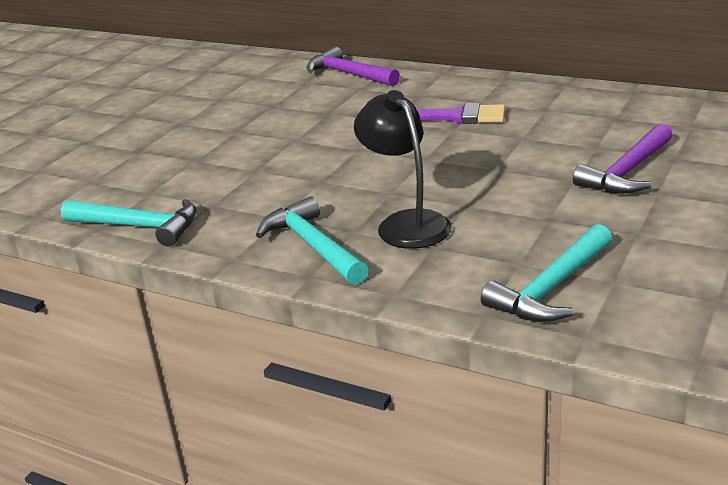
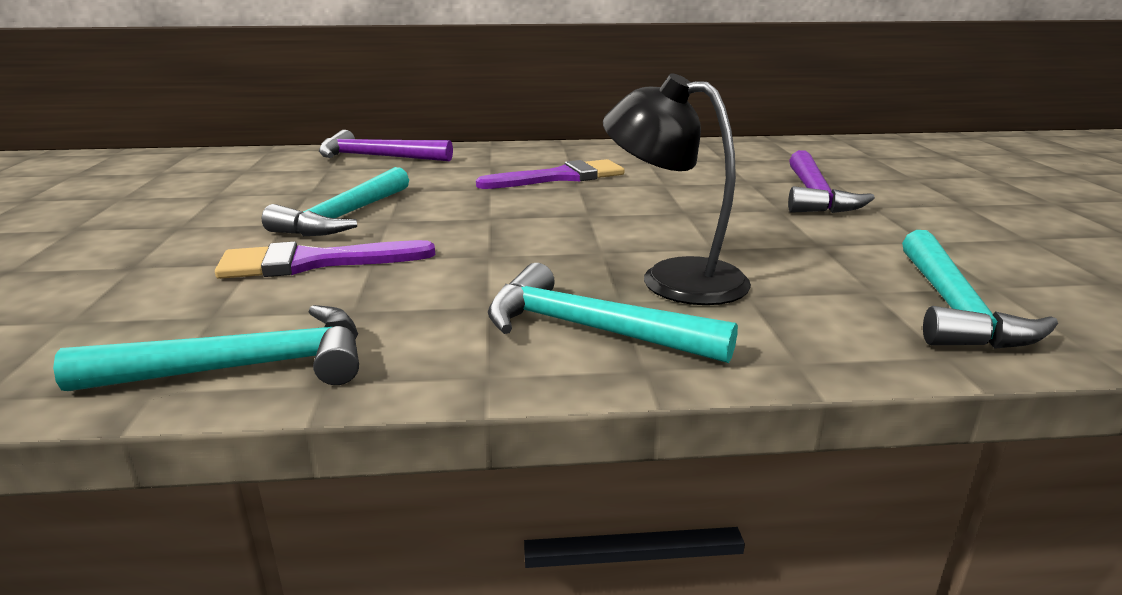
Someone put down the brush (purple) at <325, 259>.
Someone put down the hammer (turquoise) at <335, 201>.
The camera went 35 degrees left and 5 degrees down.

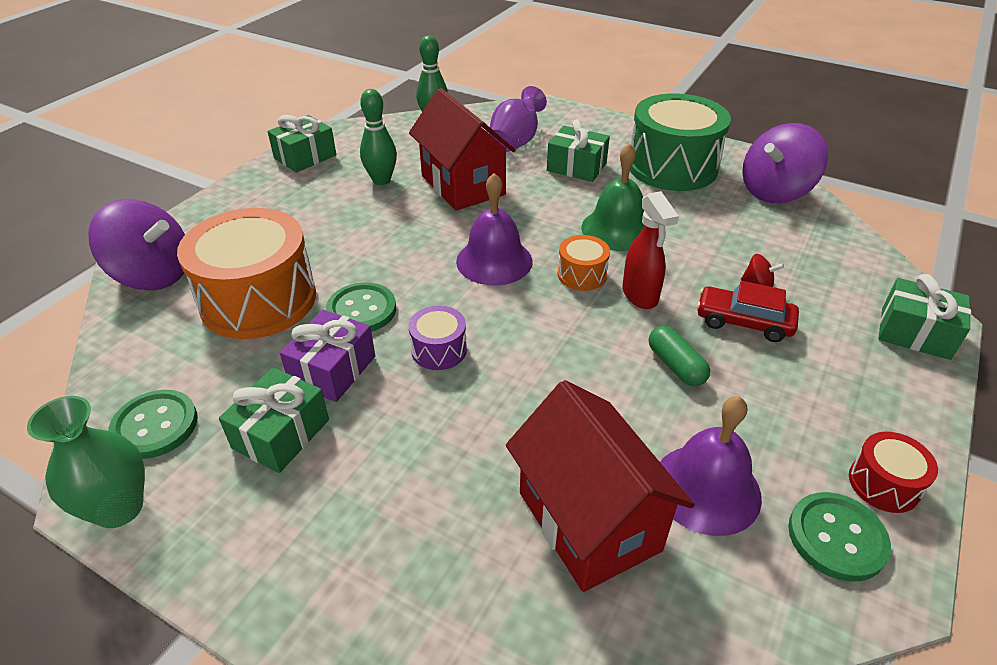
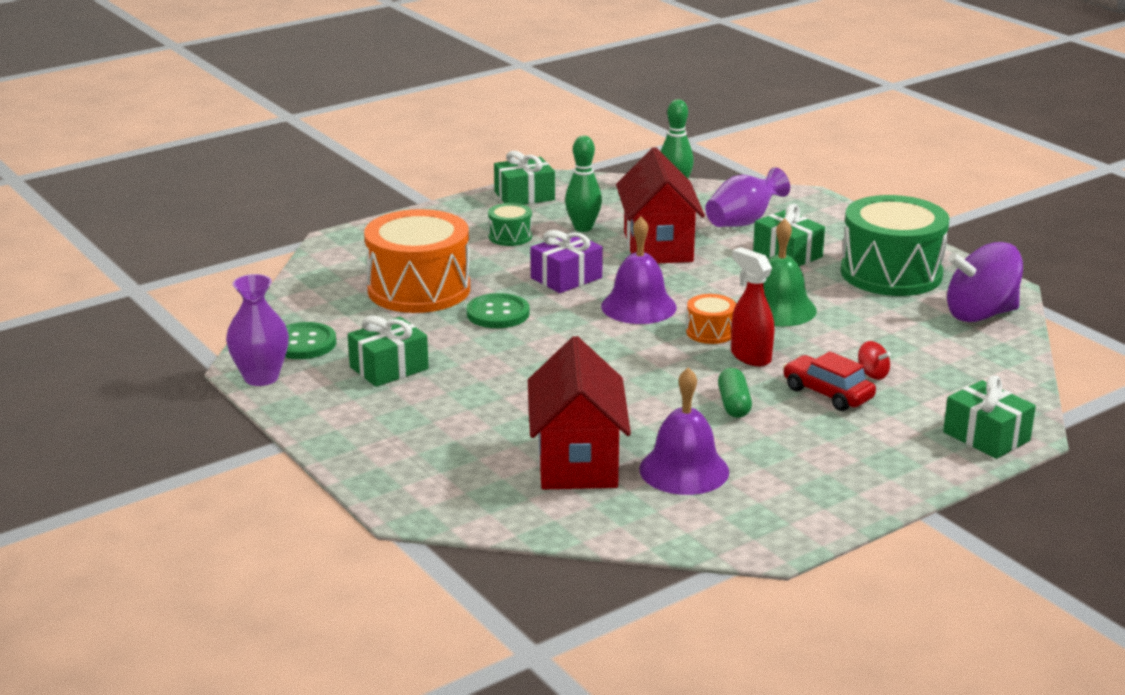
Someone repainted the vase (green) at <86, 462>, which became the vase (purple) at <257, 330>.
Someone took away the spinning top (purple) at <136, 244>.
Someone carried the gift (purple) from <327, 356> to <567, 261>.
Someone took away the drum (purple) at <437, 338>.
Someone rotated the spray bottle (red) at <650, 250> by 135 degrees clockwise.
Someone took away the button (green) at <839, 537>.
Someone took away the drum (red) at <893, 472>.
Someone put down the drum (green) at <510, 224>.
The camera went 25 degrees right and 15 degrees down.

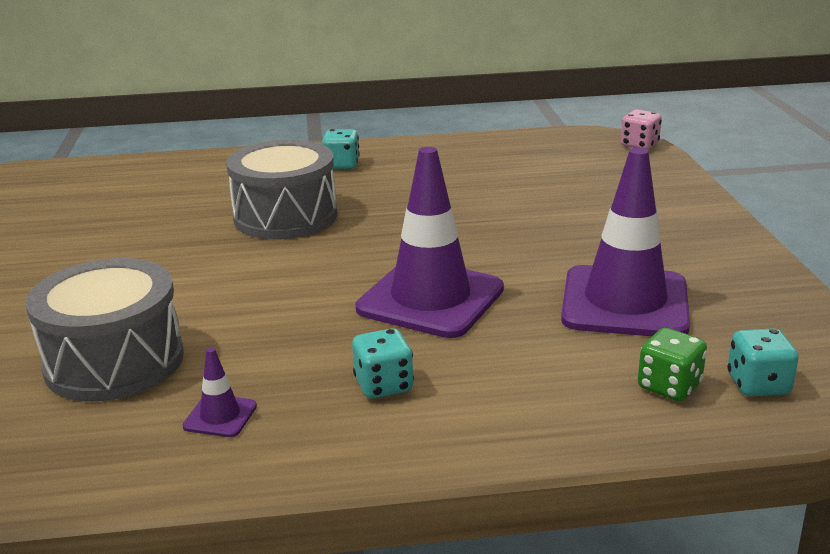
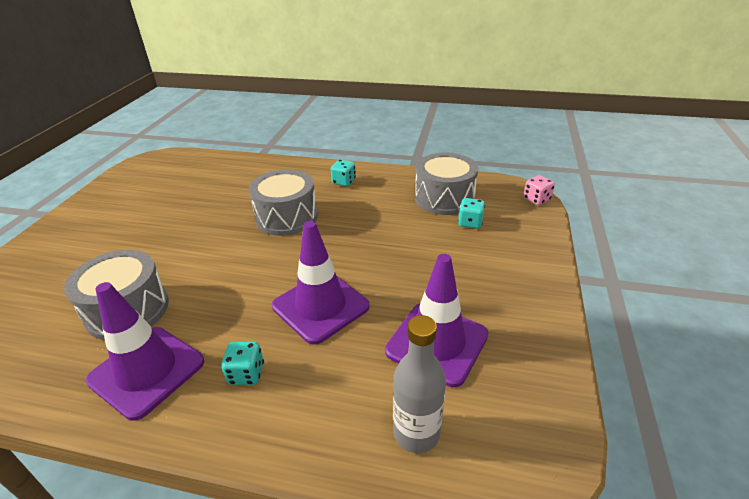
Someone scaled the traffic cone (purple) at <220, 392> by 2.42.
Someone swapped the dice (green) at <672, 364> for the bottle (grey) at <419, 384>.
Someone carried the dice (turquoise) from <763, 362> to <471, 213>.
Someone put down the drum (grey) at <446, 184>.
The camera went 20 degrees right and 10 degrees up.

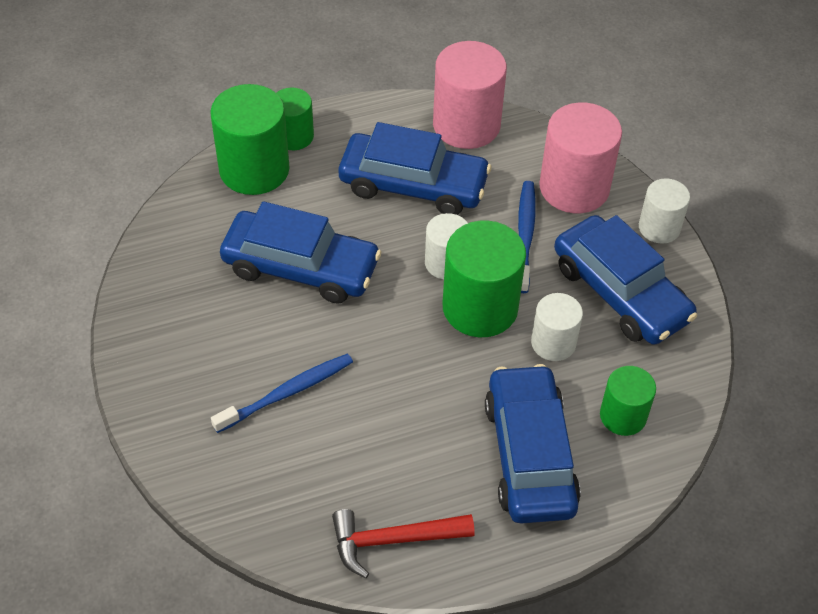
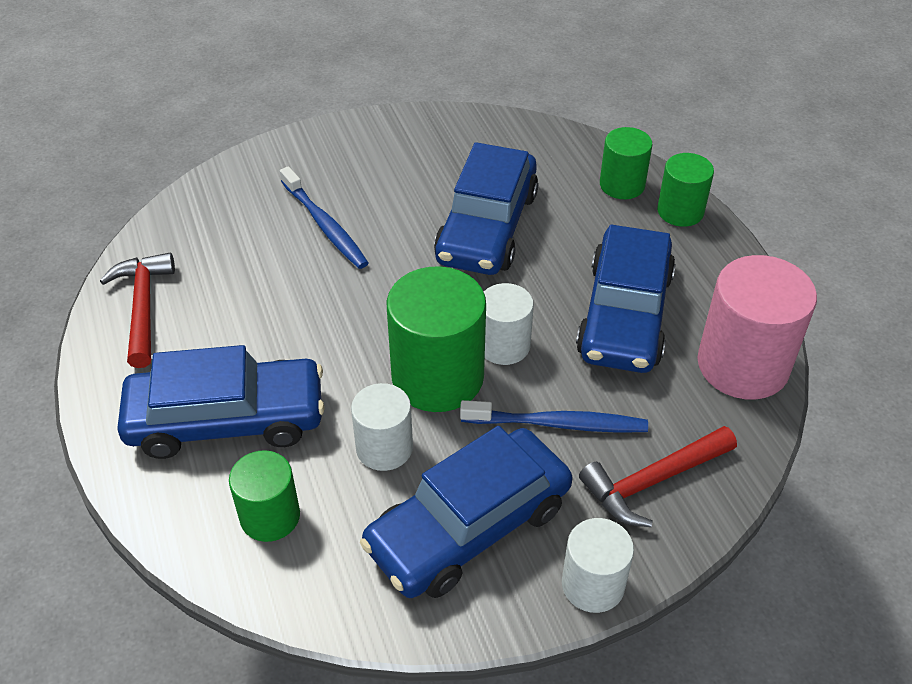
Someone scaled the cylinder (green) at <250, 139> by 0.58.
Someone swapped the cylinder (pink) at <580, 158> for the hammer (red) at <658, 476>.
The camera went 90 degrees right and 5 degrees down.

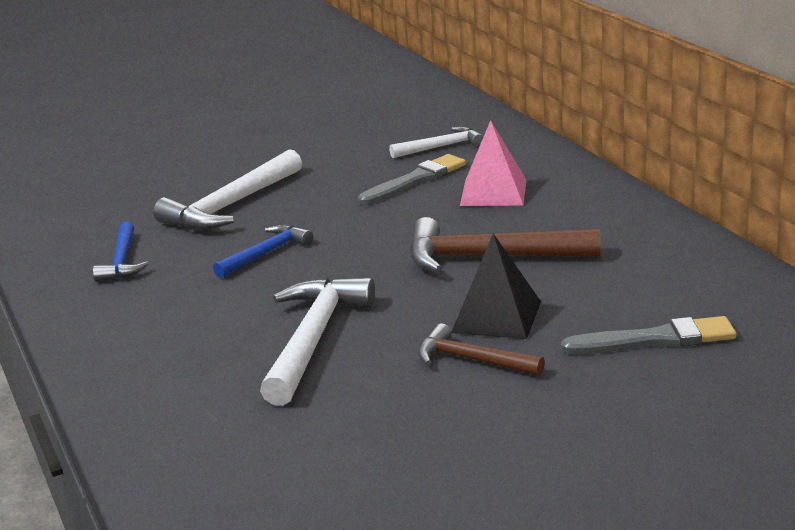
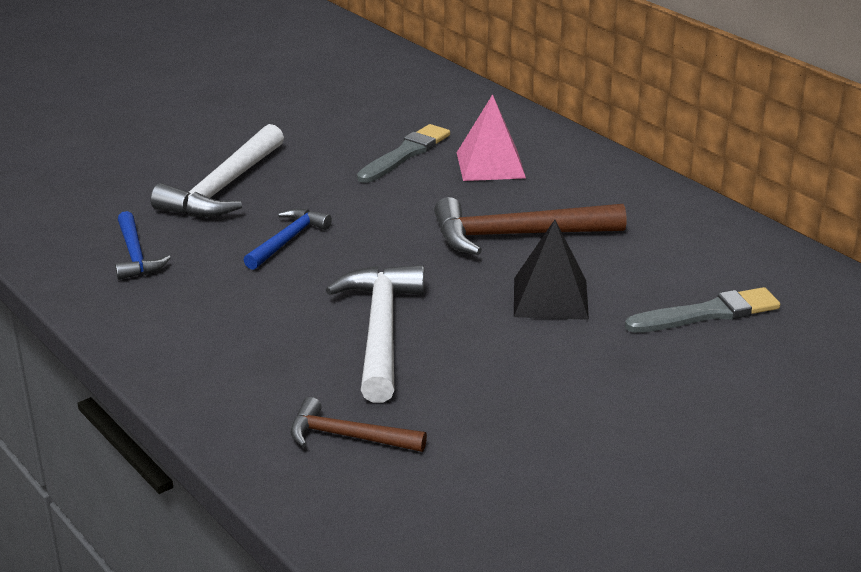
Someone took away the hammer (white) at <436, 142>.
Someone carried the hammer (brown) from <481, 349> to <358, 424>.
The camera went 15 degrees left and 5 degrees up.

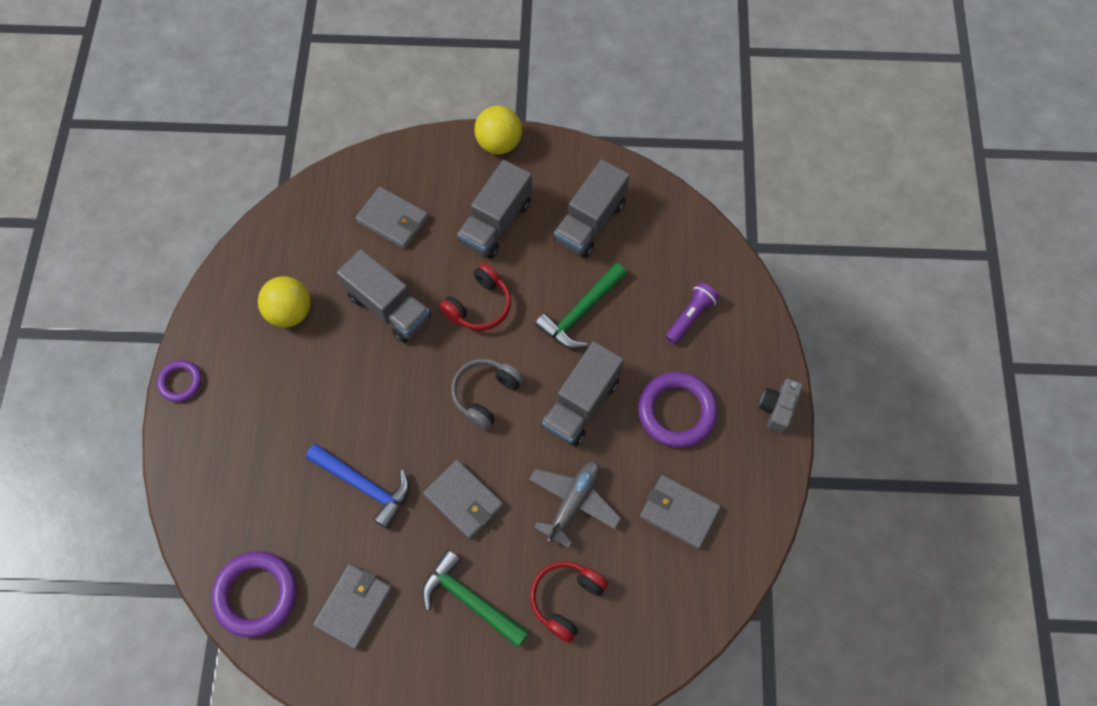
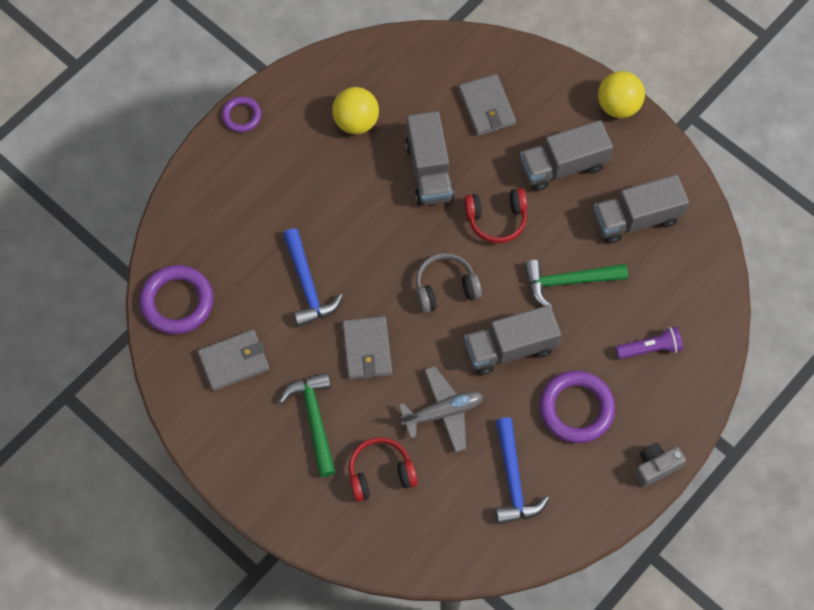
Someone swapped the wallet (grey) at <680, 512> for the hammer (blue) at <522, 470>.
The camera went 40 degrees right and 0 degrees up.

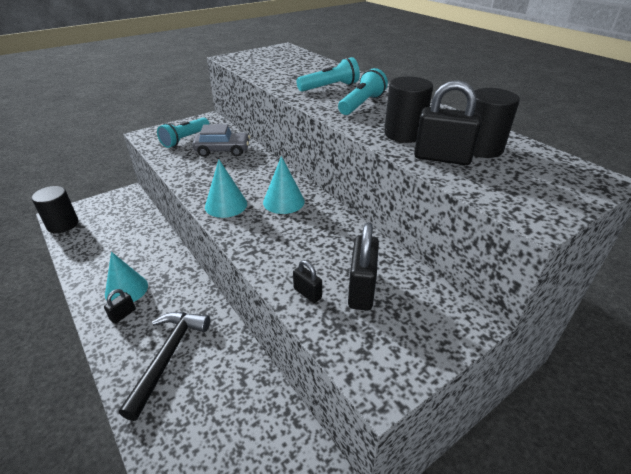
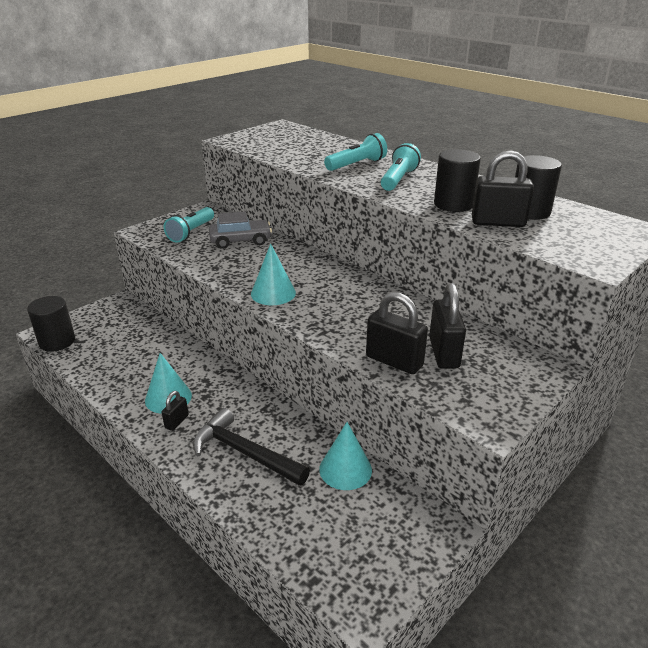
Someone rotated the hammer (black) at <164, 366> by 60 degrees counterclockwise.
Someone carried the cone (turquoise) from <284, 185> to <345, 456>.
Someone scaled the padlock (black) at <307, 281> by 1.88.
The camera went 10 degrees left and 5 degrees down.

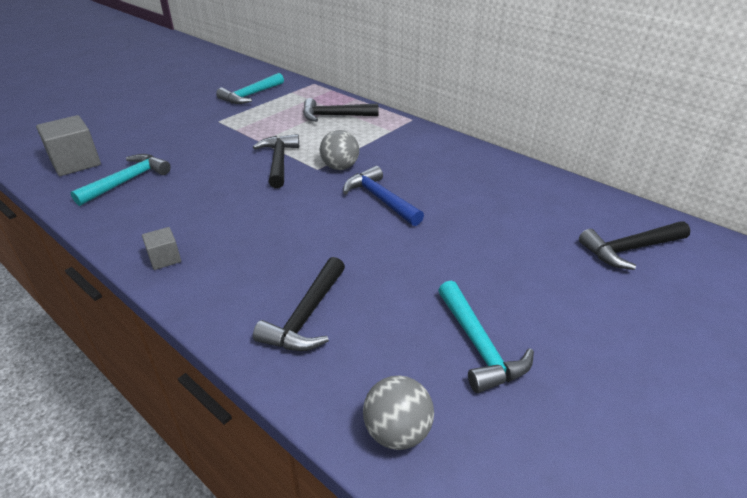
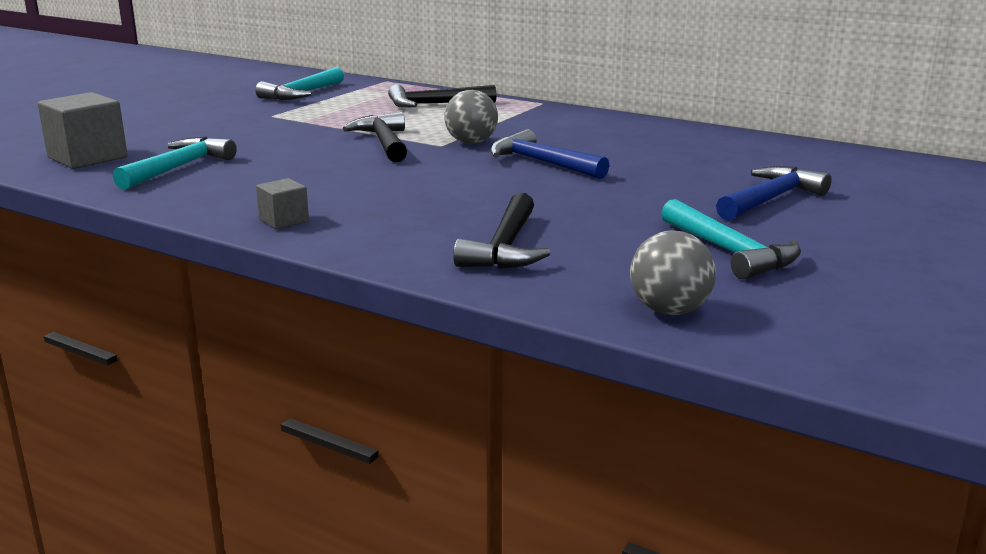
Someone took away the hammer (black) at <634, 245>.
Someone put down the hammer (blue) at <773, 193>.
The camera went 10 degrees left and 15 degrees down.

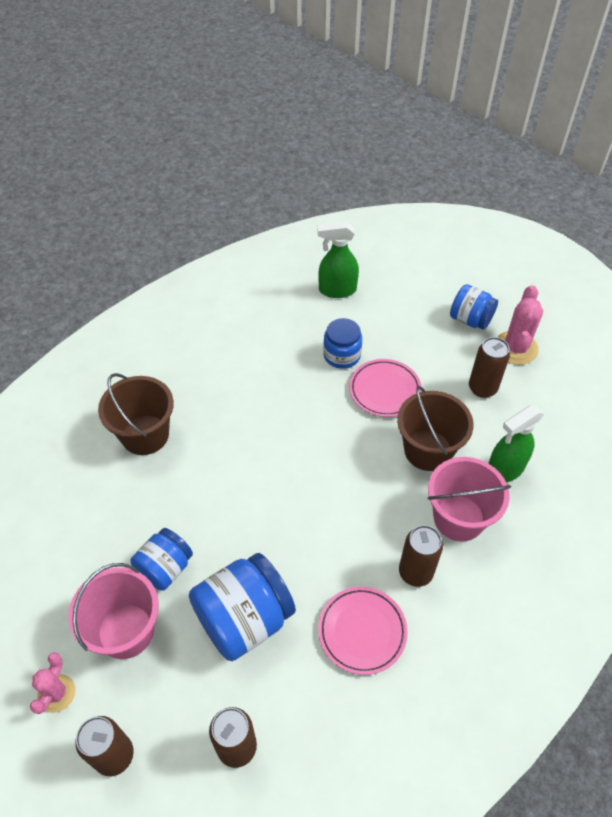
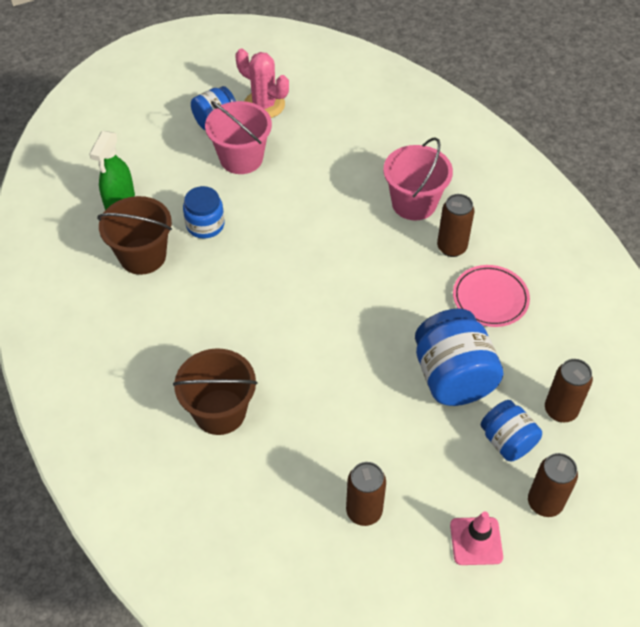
Someone swapped the cactus (pink) at <52, 683> for the traffic cone (pink) at <476, 538>.
Someone carried the bucket (pink) from <113, 611> to <238, 137>.
Someone carried the jar (blue) from <162, 559> to <511, 430>.
Someone took away the plate (pink) at <385, 388>.
Someone carried the bucket (brown) from <435, 428> to <134, 235>.
Someone carried the can (brown) from <489, 367> to <366, 494>.
Someone took away the spray bottle (green) at <516, 444>.
The camera went 70 degrees left and 0 degrees up.

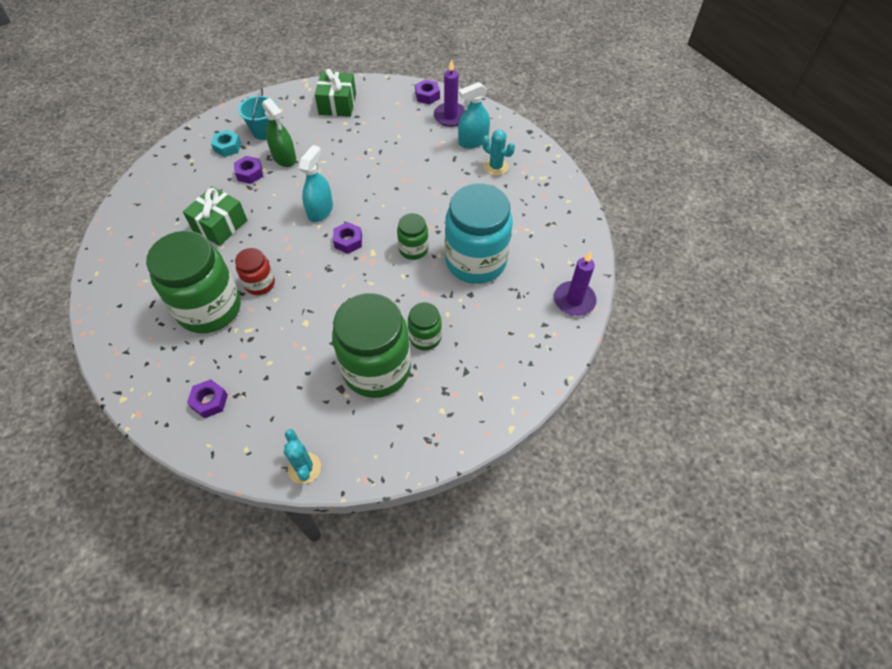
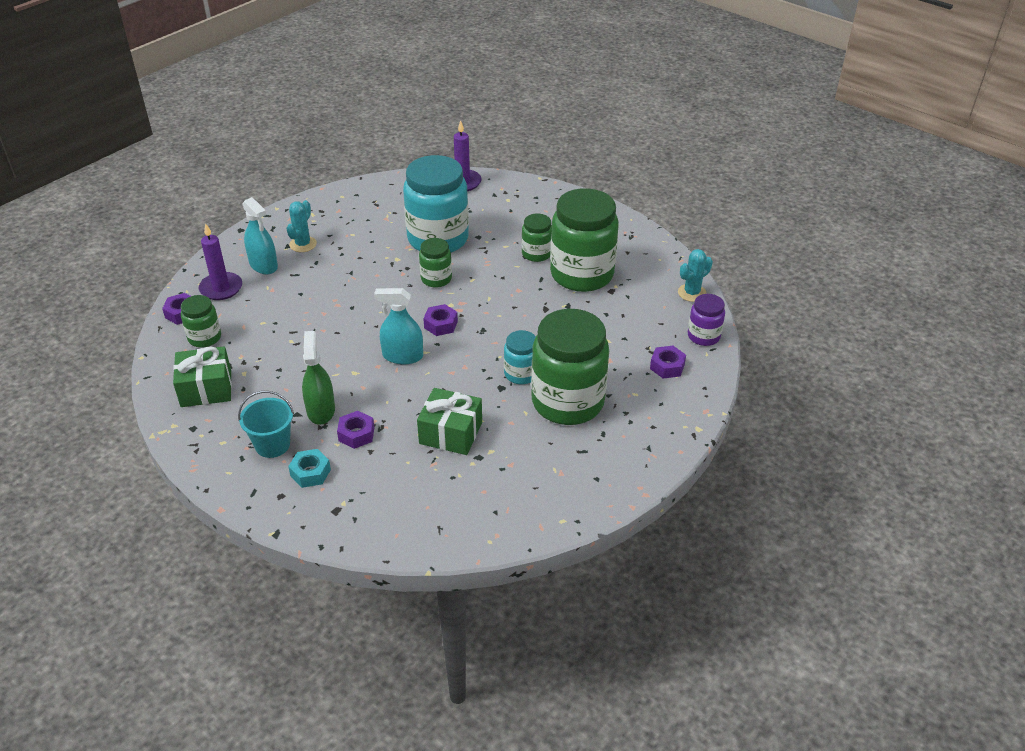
Someone repainted the jar (red) at <255, 271>, which became the jar (turquoise) at <520, 357>.
Someone rotated the spray bottle (green) at <279, 132> by 45 degrees counterclockwise.
Someone put down the jar (green) at <201, 321>.
Someone put down the jar (purple) at <706, 320>.
The camera went 105 degrees left and 15 degrees down.

